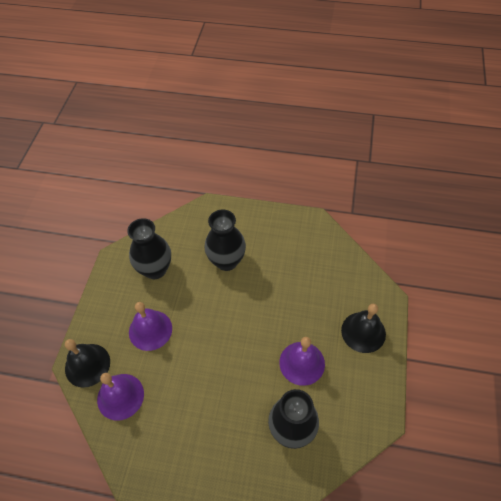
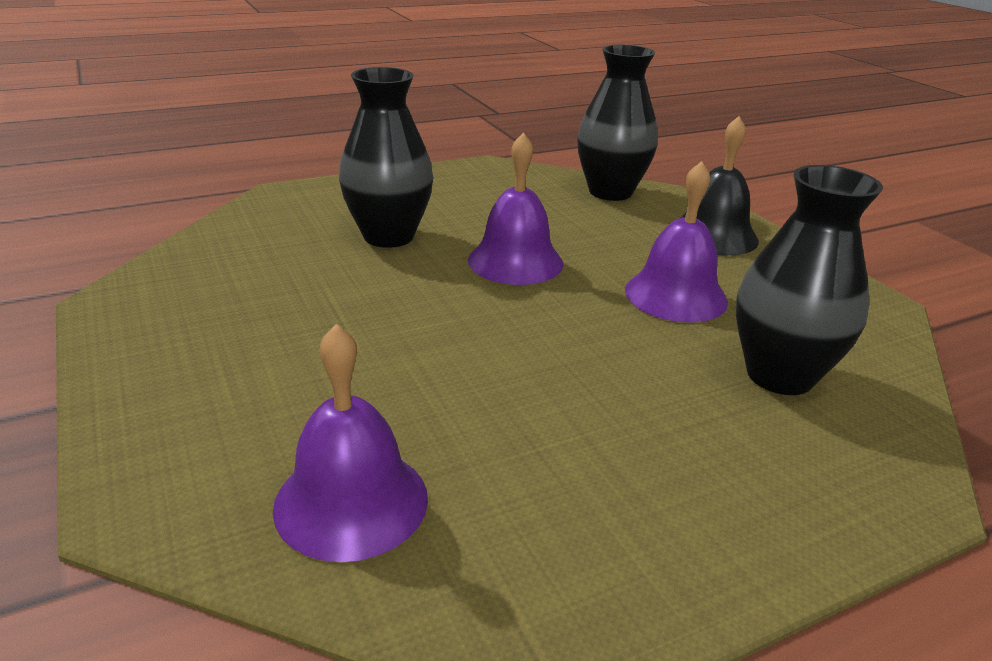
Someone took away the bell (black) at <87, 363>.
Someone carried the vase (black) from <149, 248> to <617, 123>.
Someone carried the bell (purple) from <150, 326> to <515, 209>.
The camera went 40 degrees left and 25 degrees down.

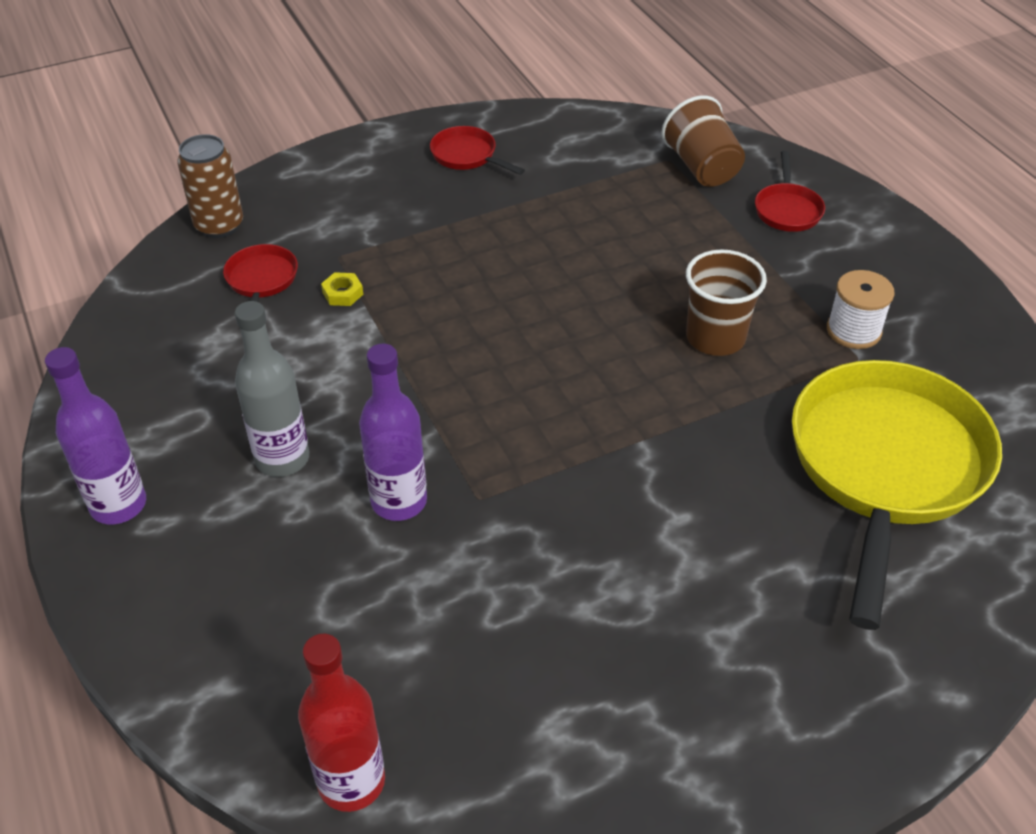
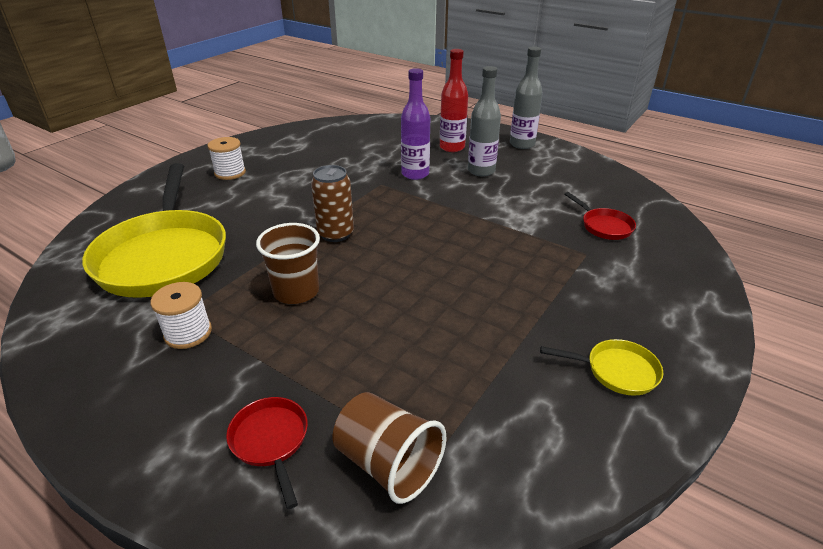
Someone repainted the bottle (purple) at <95, 435>, which became the bottle (grey) at <526, 97>.
Someone carried the can (brown) from <210, 186> to <332, 203>.
Someone carried the bottle (red) from <341, 723> to <454, 100>.
Someone took away the nut (yellow) at <342, 289>.
Someone repainted the pan (red) at <477, 150>, which became the pan (yellow) at <601, 367>.
Someone put down the spool (white) at <226, 158>.
The camera went 150 degrees right and 10 degrees down.

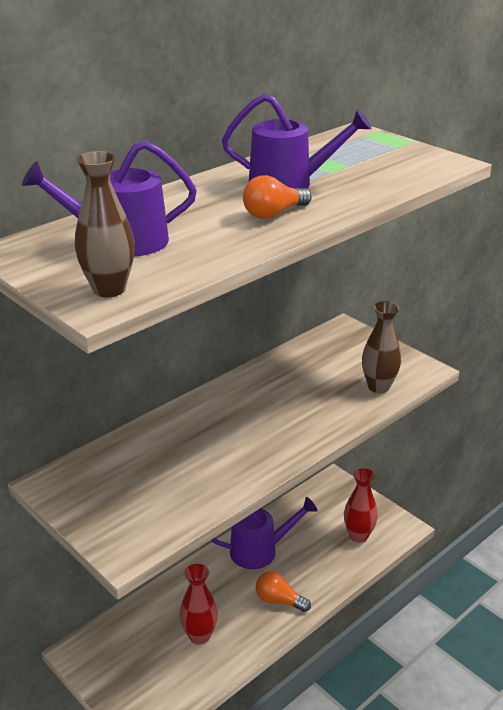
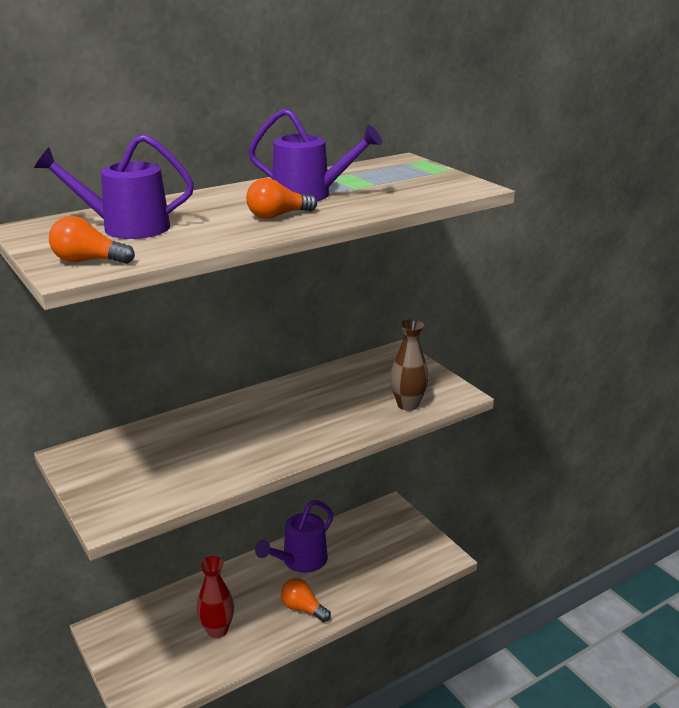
Someone swapped the vase (brown) at <105, 224> for the light bulb (orange) at <92, 240>.
Someone rotated the watering can (purple) at <265, 533> by 135 degrees clockwise.
Someone took away the vase (red) at <361, 505>.
The camera went 10 degrees right and 5 degrees down.

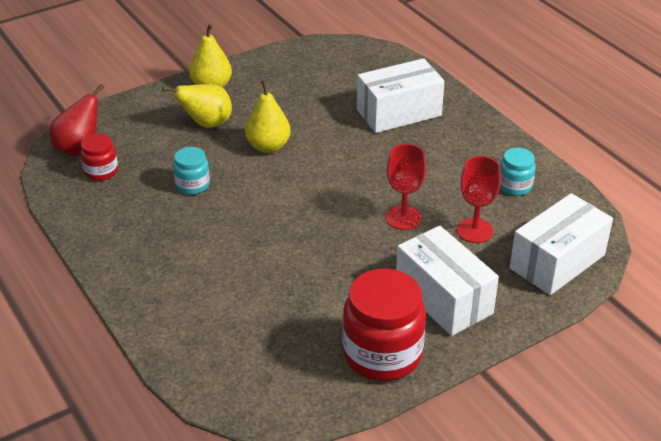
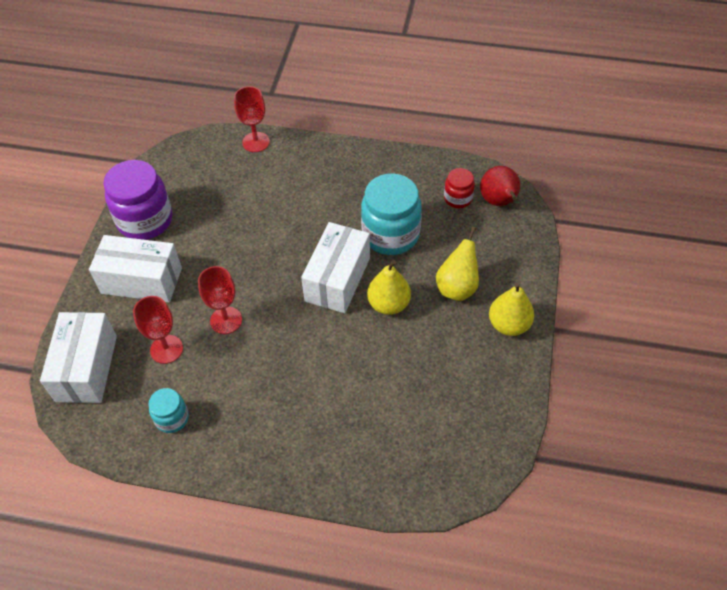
Someone scaled the jar (turquoise) at <191, 171> by 1.94.
Someone repainted the jar (red) at <384, 325>, which became the jar (purple) at <138, 200>.
Someone carried the box (white) from <401, 95> to <335, 267>.
Someone put down the goblet (red) at <252, 119>.
The camera went 135 degrees right and 15 degrees up.

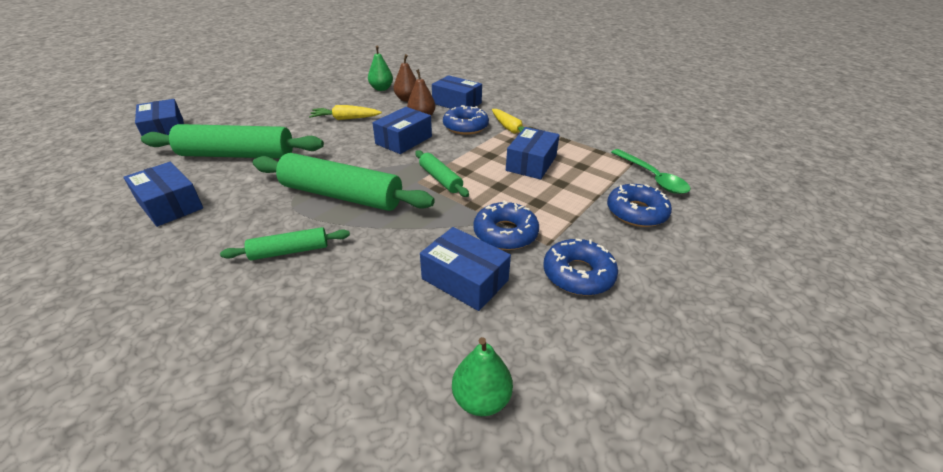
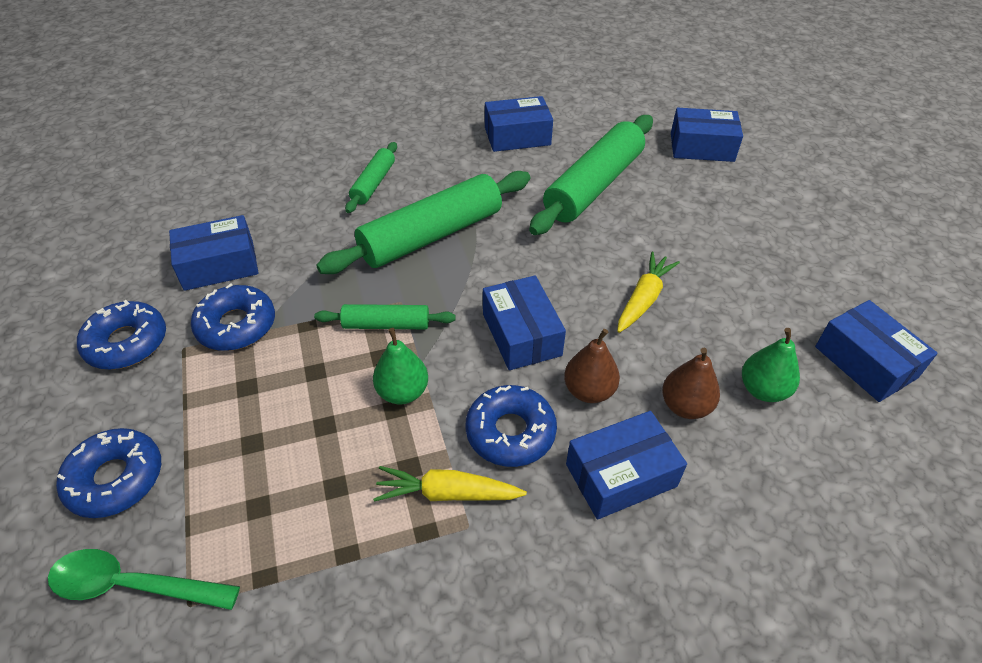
Someone carried the pear (green) from <482, 376> to <400, 366>.
Someone carried the box (blue) from <533, 153> to <876, 351>.
The camera went 125 degrees right and 10 degrees up.

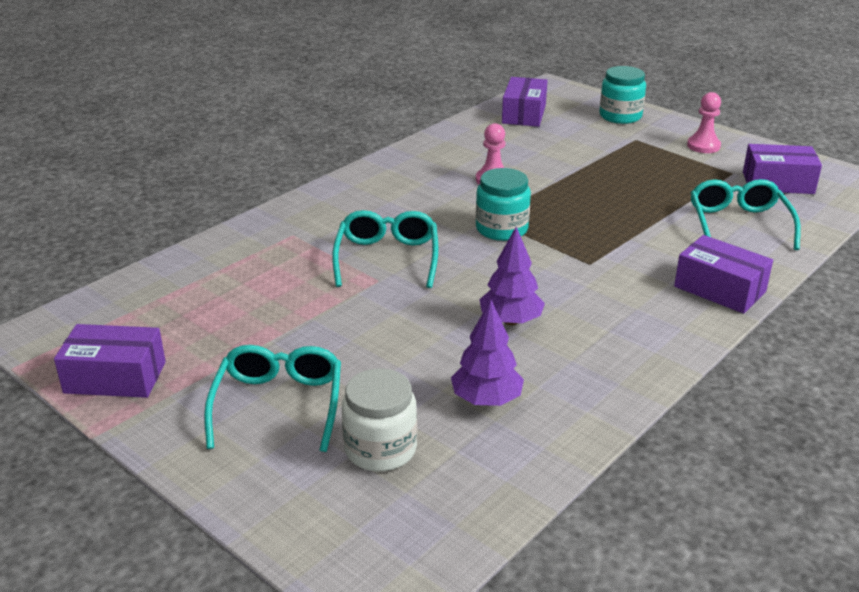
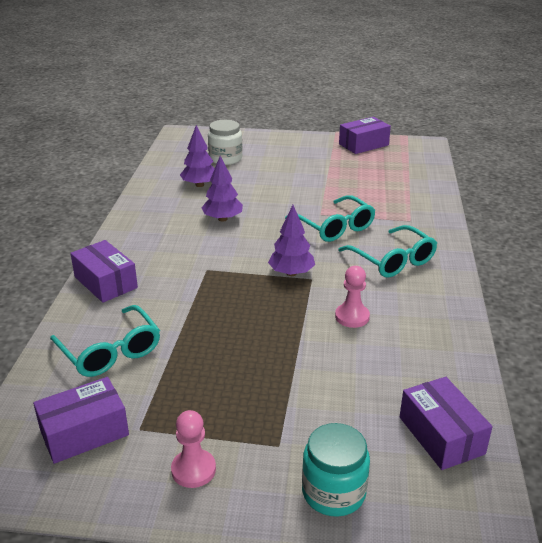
Someone carried the glasses (turquoise) from <272, 398> to <387, 251>.
Someone swapped the jar (turquoise) at <503, 204> for the tree (purple) at <291, 240>.
Someone rotated the box (purple) at <723, 274> by 45 degrees clockwise.
The camera went 145 degrees right and 0 degrees up.

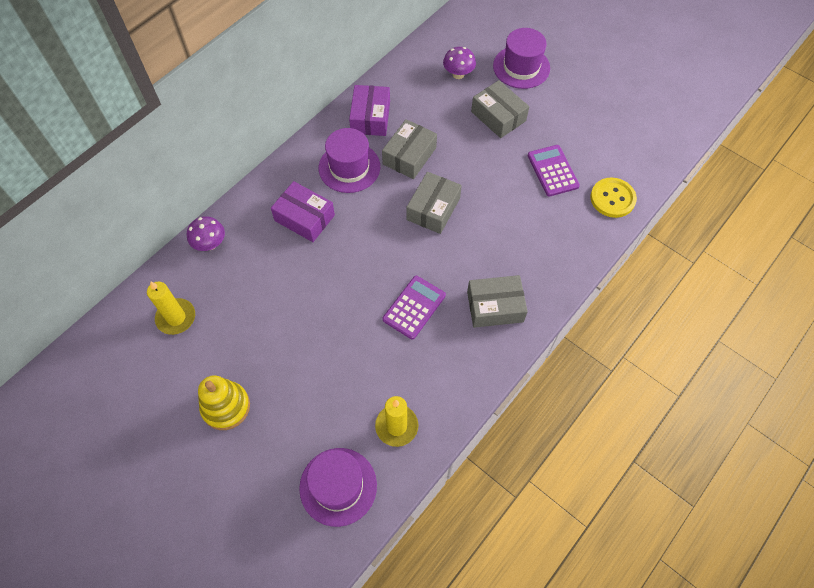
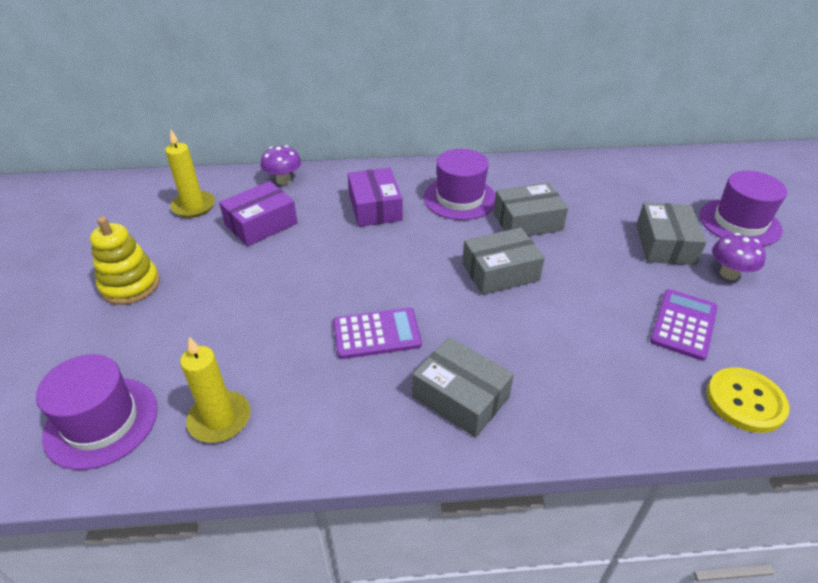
Someone carried the box (purple) from <369, 110> to <258, 213>.
Someone carried the mushroom (purple) from <459, 63> to <739, 256>.
The camera went 45 degrees right and 20 degrees down.

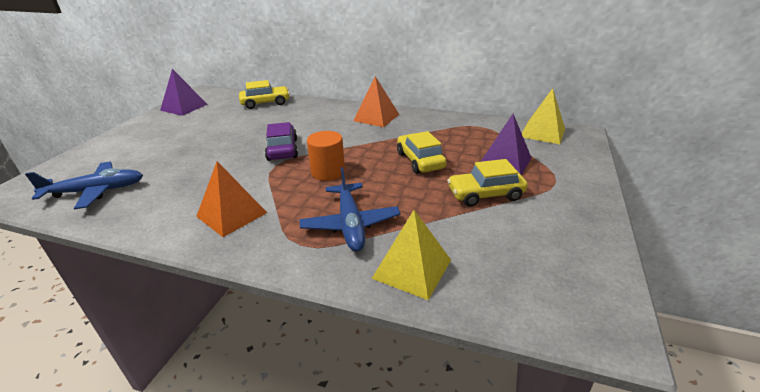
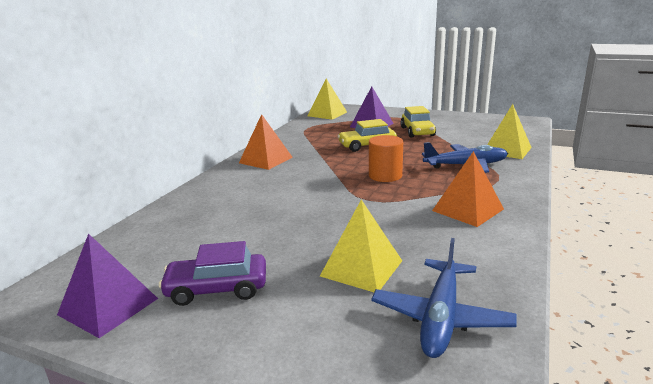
Someone rotated the plane (blue) at <84, 185> by 150 degrees counterclockwise.
Someone took away the car (yellow) at <264, 94>.
Someone carried the car (purple) from <281, 141> to <212, 273>.
Someone put down the pyramid (yellow) at <361, 246>.
The camera went 85 degrees left and 10 degrees down.

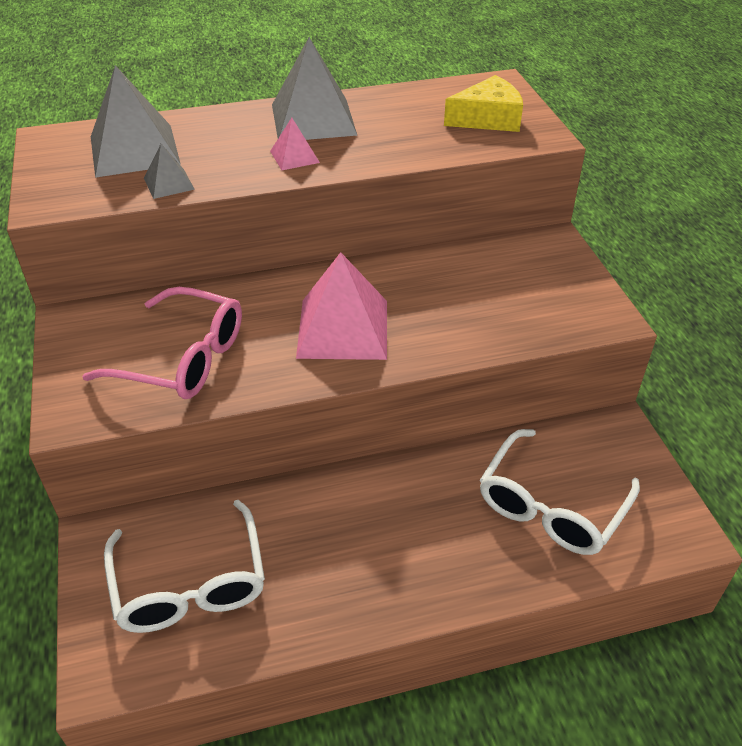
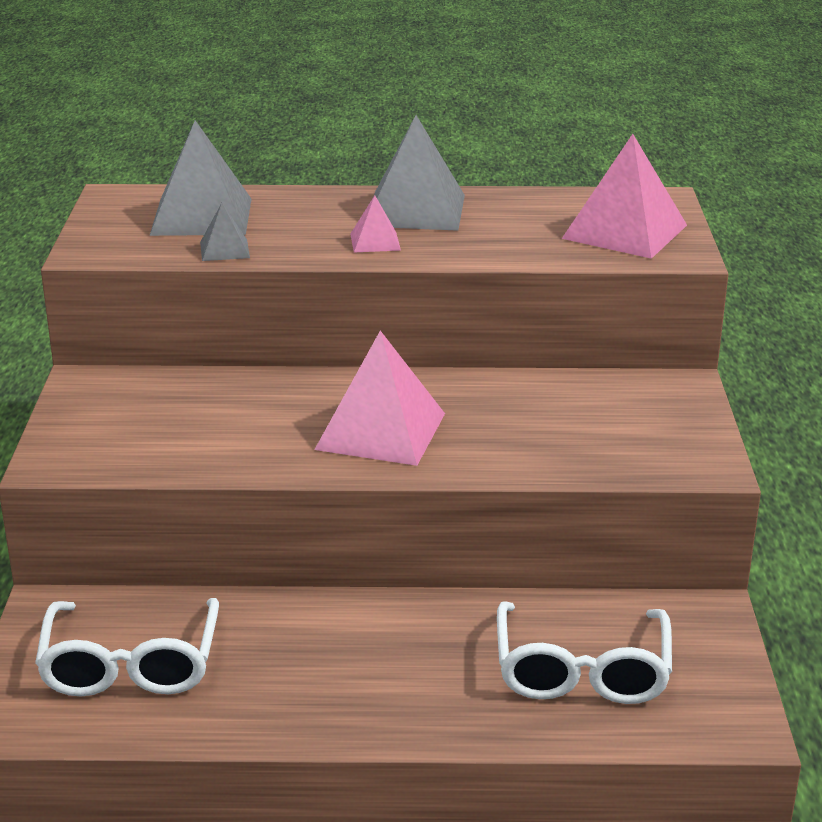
Someone took away the glasses (pink) at <162, 343>.
Someone swapped the cheese (yellow) at <483, 103> for the pyramid (pink) at <624, 196>.
Someone rotated the glasses (white) at <560, 492> by 45 degrees counterclockwise.
The camera went 15 degrees right and 15 degrees down.

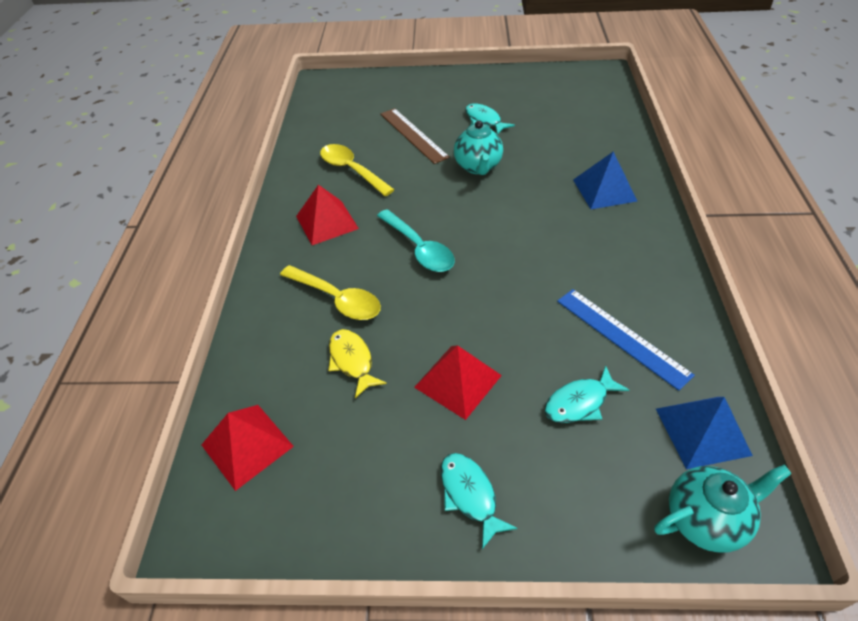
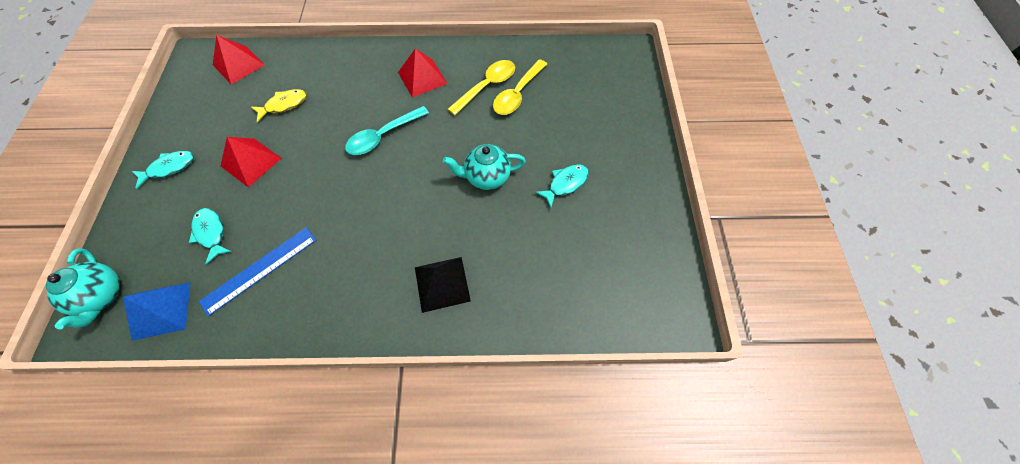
Someone carried the spoon (yellow) from <330, 292> to <520, 87>.
Someone took away the ruler (brown) at <415, 136>.
Someone repainted the pyramid (blue) at <605, 180>, which became the pyramid (black) at <443, 285>.
The camera went 85 degrees right and 15 degrees up.

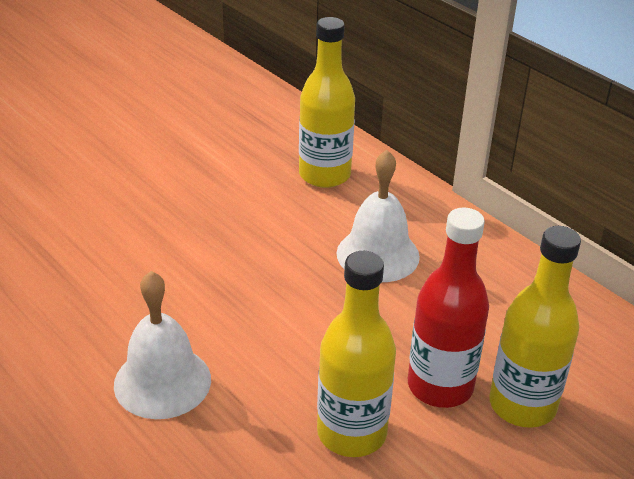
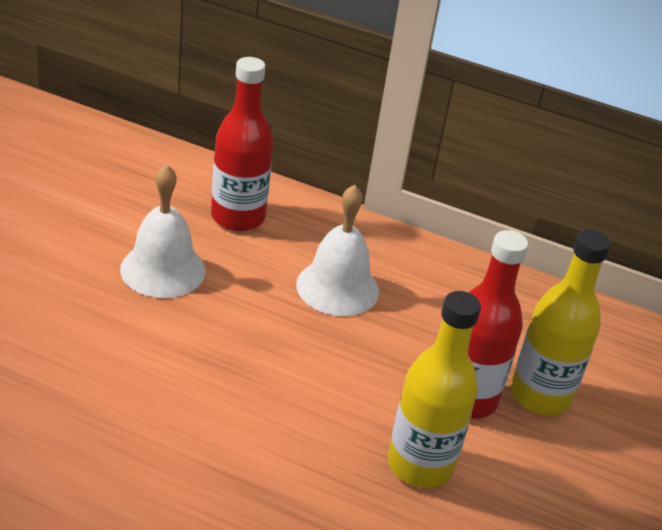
Someone carried the bell (white) from <162, 345> to <162, 231>.
Someone repainted the bottle (yellow) at <327, 102>, which became the bottle (red) at <242, 144>.
The camera went 30 degrees left and 0 degrees up.

